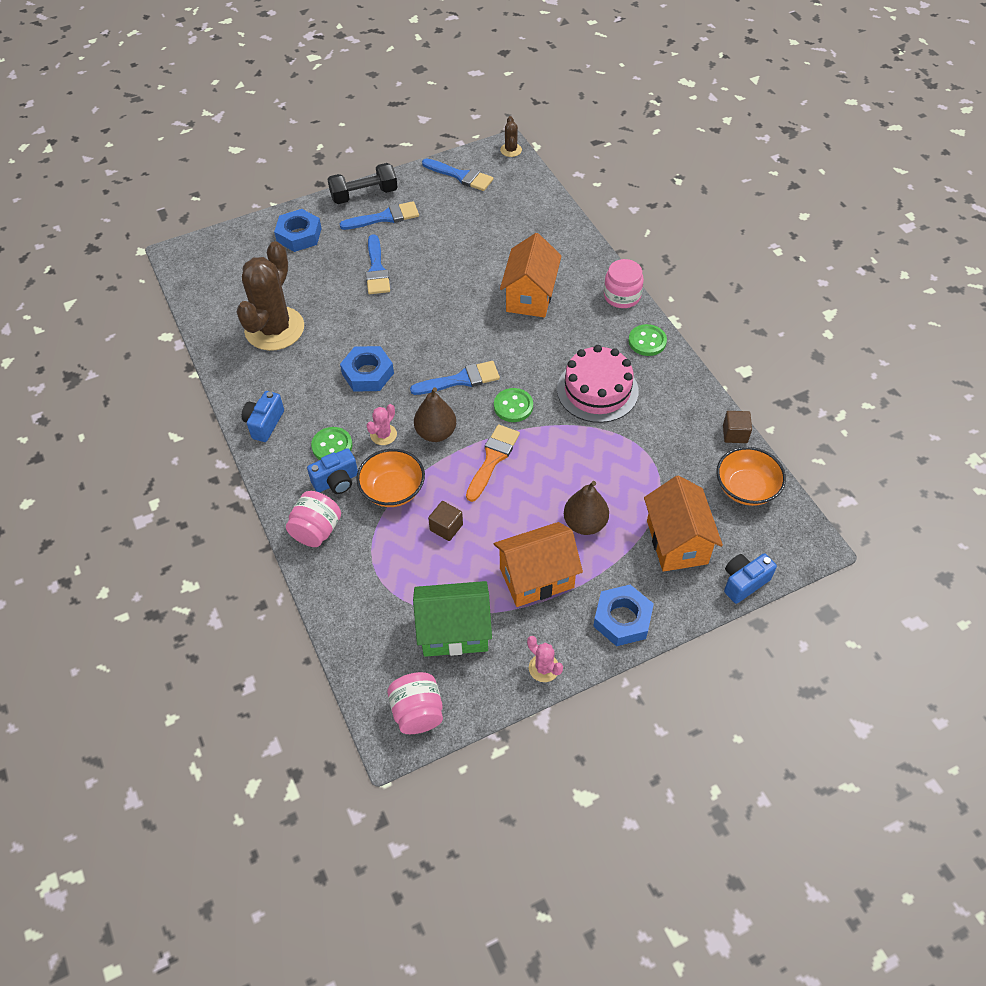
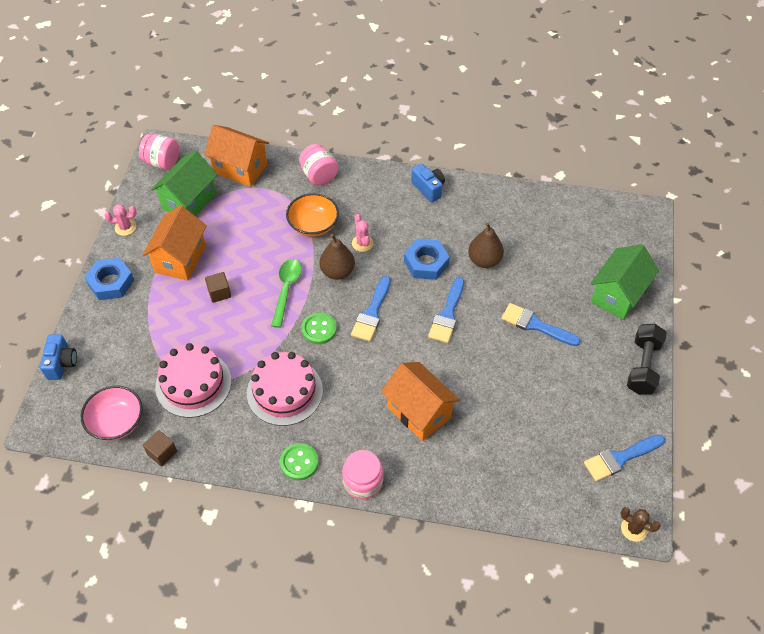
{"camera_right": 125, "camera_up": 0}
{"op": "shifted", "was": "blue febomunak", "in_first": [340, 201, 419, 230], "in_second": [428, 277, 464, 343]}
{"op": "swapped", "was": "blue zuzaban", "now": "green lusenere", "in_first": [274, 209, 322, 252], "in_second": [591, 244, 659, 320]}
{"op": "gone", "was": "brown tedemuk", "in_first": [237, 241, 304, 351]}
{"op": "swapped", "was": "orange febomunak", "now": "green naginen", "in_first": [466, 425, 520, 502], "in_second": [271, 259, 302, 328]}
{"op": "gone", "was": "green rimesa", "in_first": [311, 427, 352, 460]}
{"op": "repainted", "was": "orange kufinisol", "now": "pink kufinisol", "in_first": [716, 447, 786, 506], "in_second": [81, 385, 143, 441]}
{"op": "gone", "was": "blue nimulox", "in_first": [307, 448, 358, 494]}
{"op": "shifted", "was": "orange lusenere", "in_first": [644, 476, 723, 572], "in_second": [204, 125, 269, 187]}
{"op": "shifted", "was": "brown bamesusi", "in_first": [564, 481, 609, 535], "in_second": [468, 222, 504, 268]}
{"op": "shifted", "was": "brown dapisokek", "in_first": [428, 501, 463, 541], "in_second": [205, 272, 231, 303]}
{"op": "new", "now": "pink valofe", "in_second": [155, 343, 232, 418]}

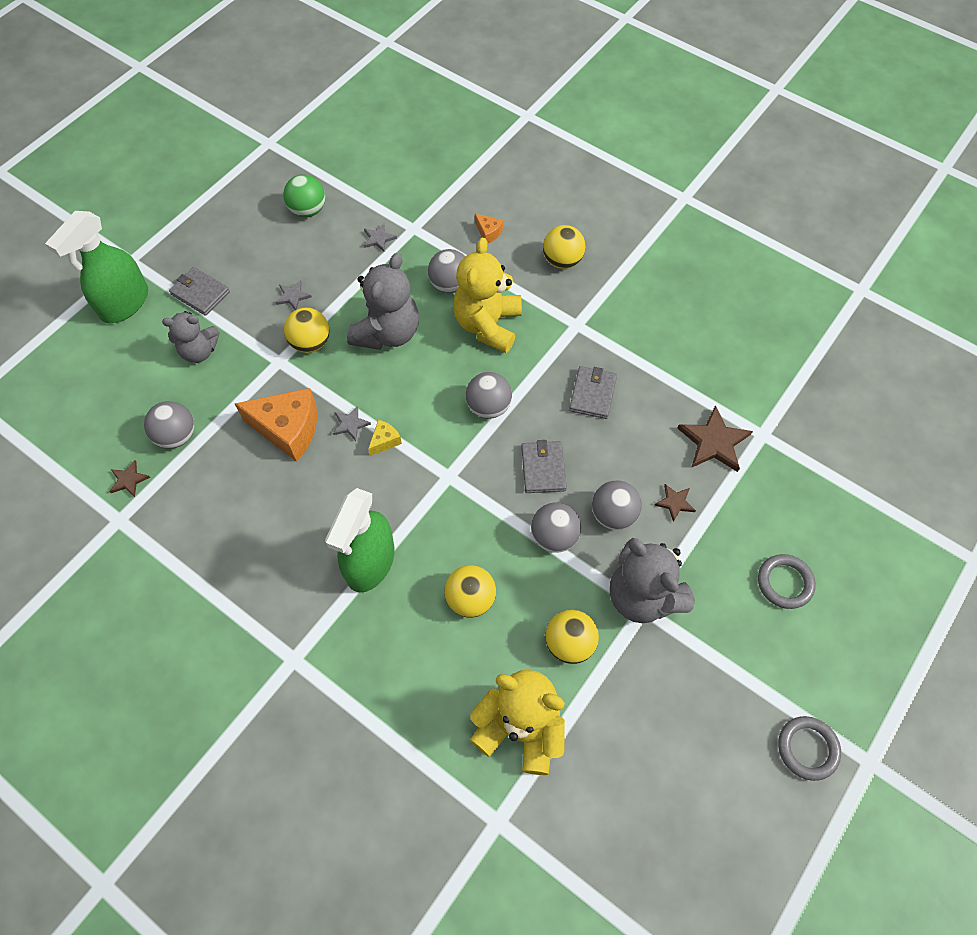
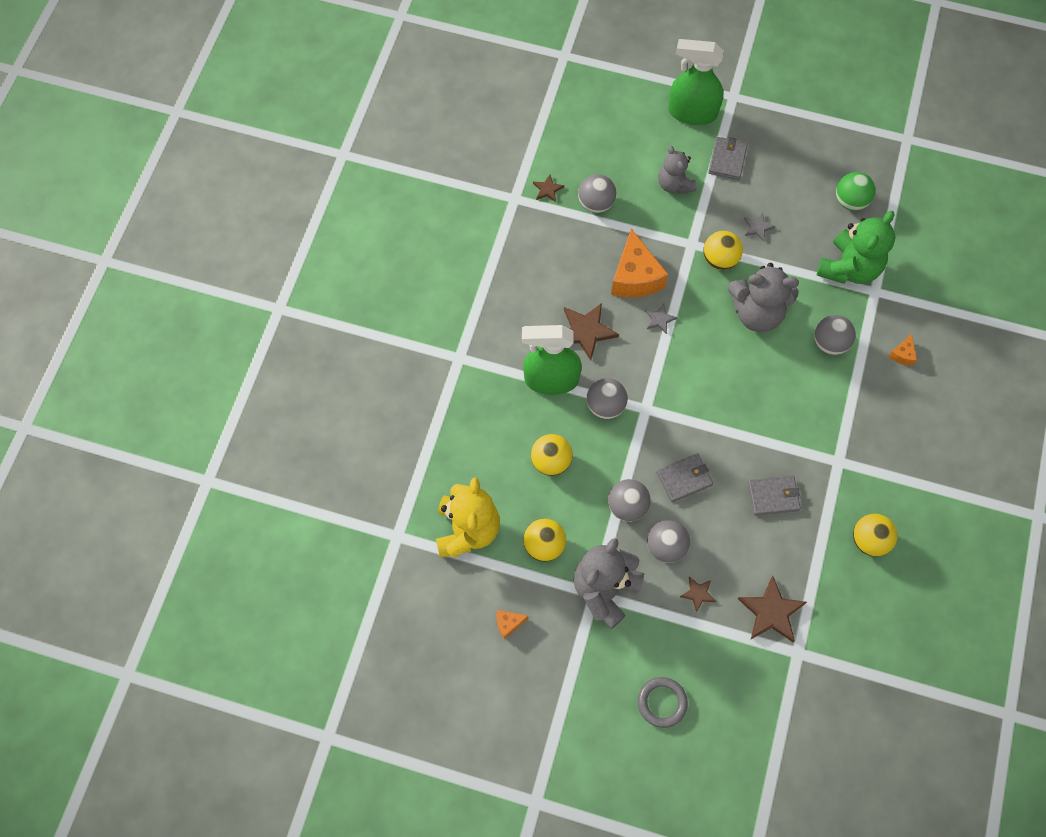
{"camera_right": 70, "camera_up": 5}
{"op": "swapped", "was": "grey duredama", "now": "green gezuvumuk", "in_first": [363, 223, 397, 252], "in_second": [817, 211, 895, 284]}
{"op": "shifted", "was": "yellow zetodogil", "in_first": [543, 225, 585, 269], "in_second": [853, 514, 897, 557]}
{"op": "gone", "was": "yellow gezuvumuk", "in_first": [453, 238, 522, 353]}
{"op": "shifted", "was": "grey zetodogil", "in_first": [466, 372, 512, 419], "in_second": [587, 378, 627, 419]}
{"op": "gone", "was": "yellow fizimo", "in_first": [368, 420, 402, 456]}
{"op": "gone", "was": "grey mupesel", "in_first": [778, 716, 841, 781]}
{"op": "new", "now": "brown duredama", "in_second": [564, 303, 619, 361]}
{"op": "new", "now": "orange fizimo", "in_second": [497, 610, 528, 639]}

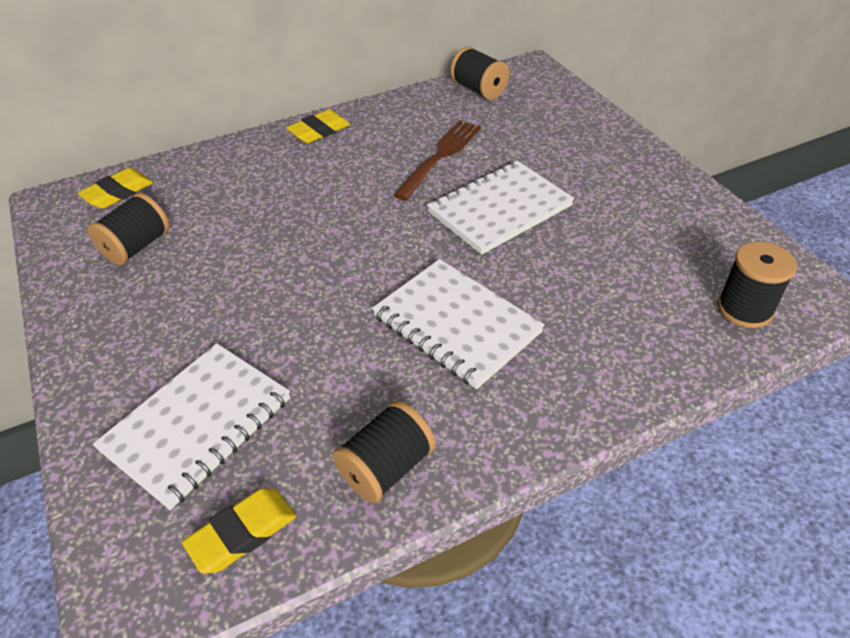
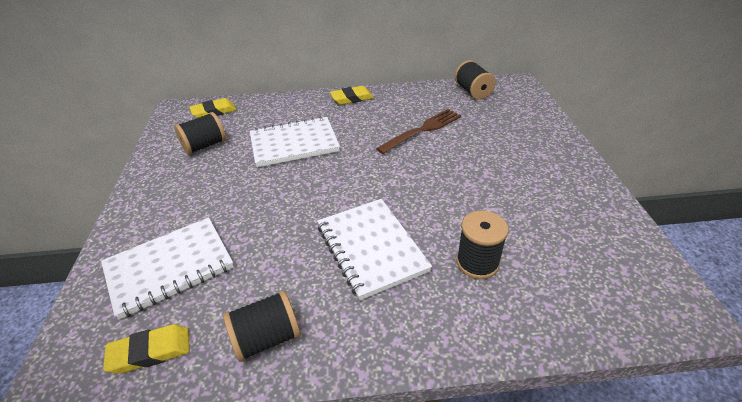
{"camera_right": 20, "camera_up": -5}
{"op": "shifted", "was": "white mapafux", "in_first": [427, 161, 574, 255], "in_second": [250, 116, 340, 167]}
{"op": "shifted", "was": "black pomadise", "in_first": [717, 241, 797, 328], "in_second": [456, 211, 508, 279]}

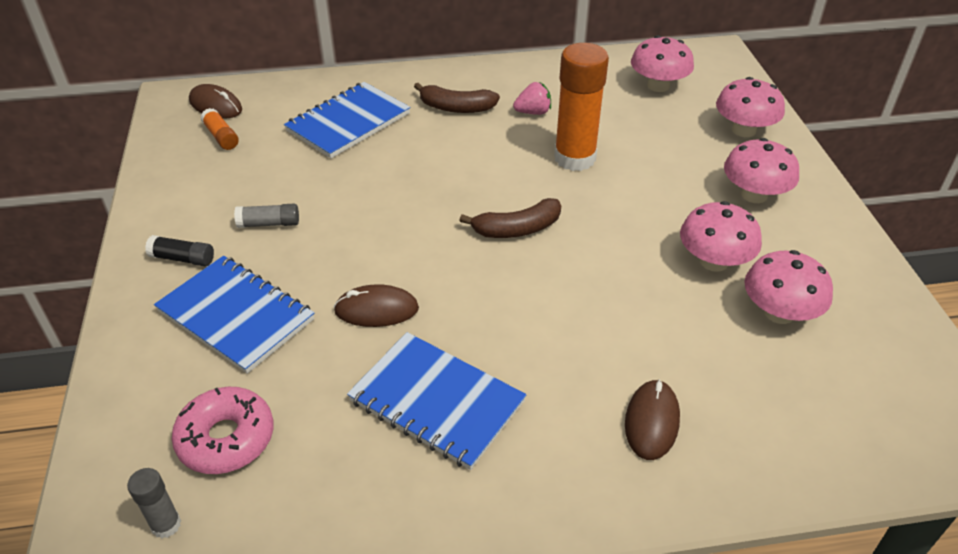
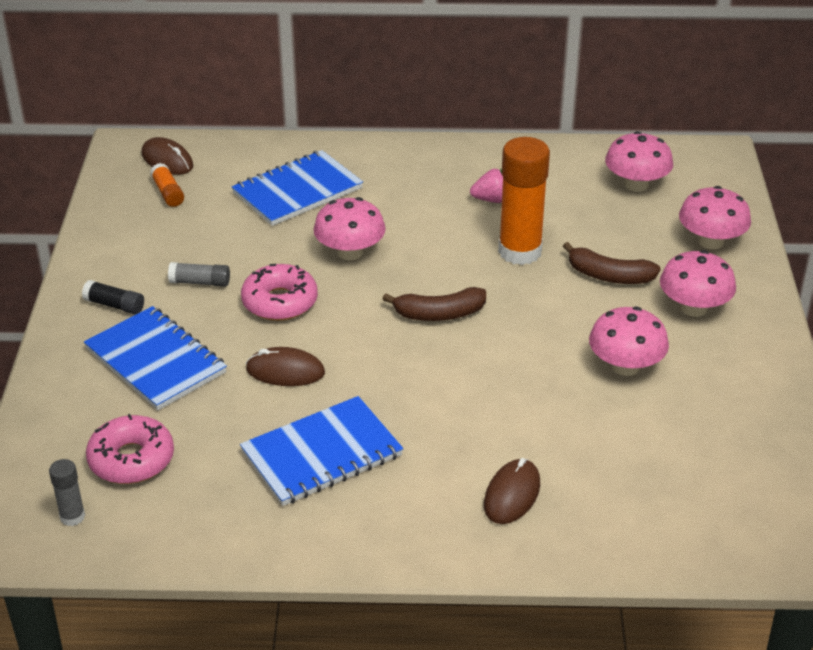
{"camera_right": 10, "camera_up": -5}
{"op": "shifted", "was": "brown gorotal", "in_first": [414, 83, 500, 113], "in_second": [563, 242, 661, 284]}
{"op": "shifted", "was": "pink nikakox", "in_first": [744, 250, 833, 324], "in_second": [313, 197, 386, 260]}
{"op": "rotated", "was": "blue mapafux", "in_first": [347, 332, 526, 470], "in_second": [240, 396, 404, 506], "clockwise": -75}
{"op": "new", "now": "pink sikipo", "in_second": [241, 264, 318, 321]}

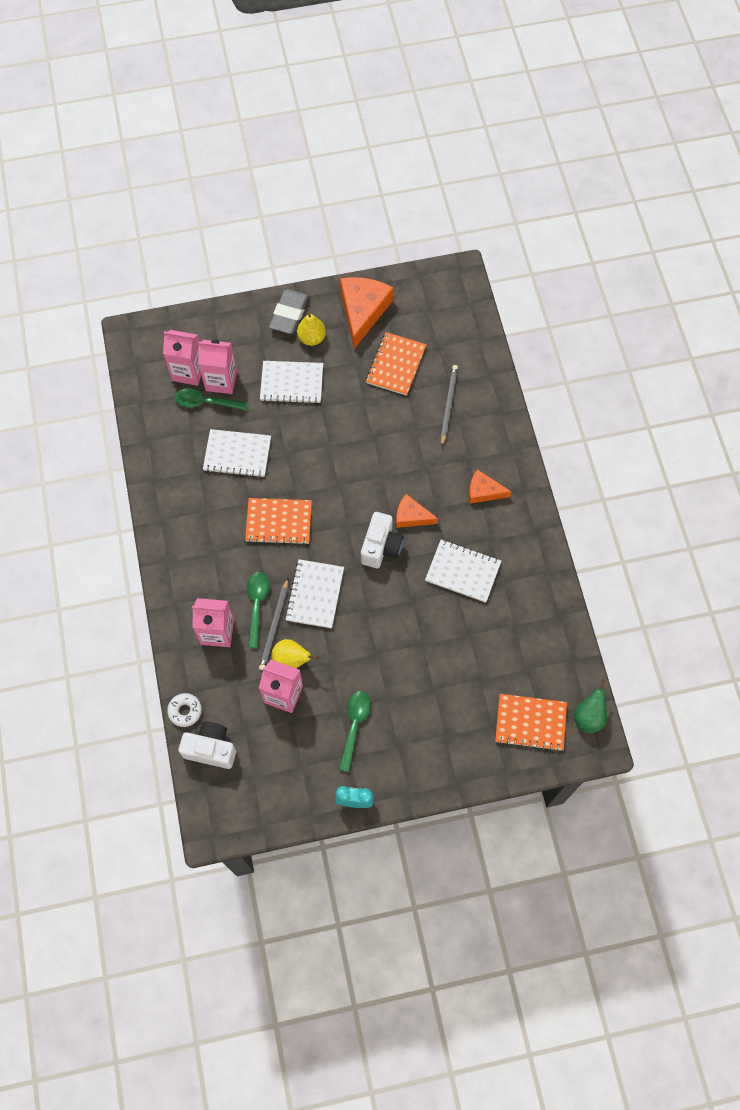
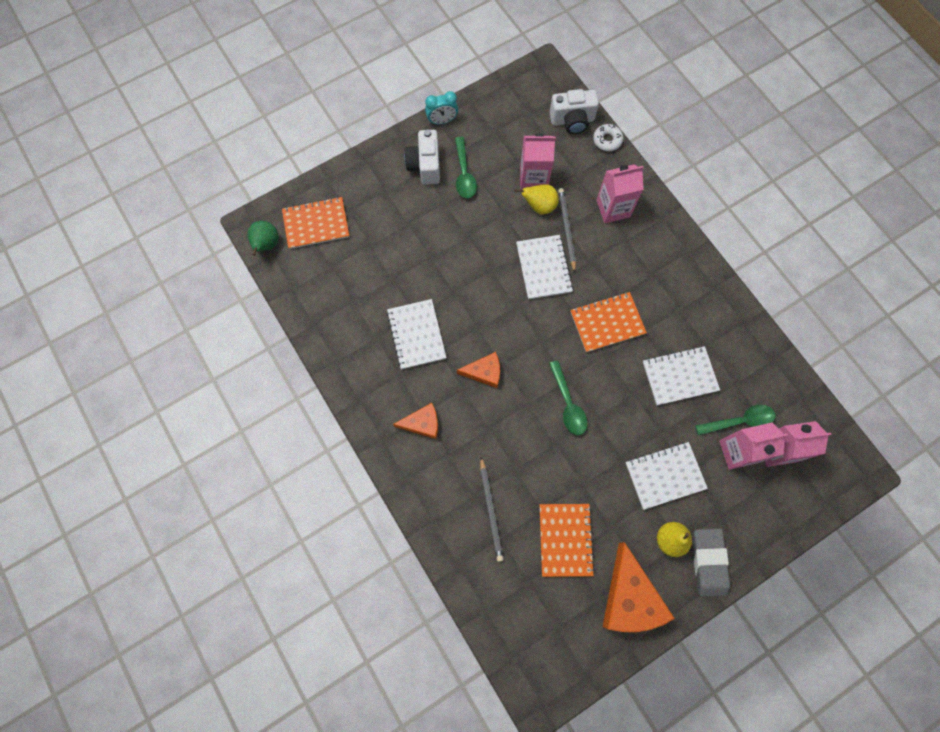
{"camera_right": 160, "camera_up": 5}
{"op": "shifted", "was": "white nimulox", "in_first": [361, 512, 404, 568], "in_second": [404, 130, 440, 185]}
{"op": "rotated", "was": "white mapafux", "in_first": [425, 540, 501, 603], "in_second": [387, 299, 447, 369], "clockwise": 75}
{"op": "shifted", "was": "green naginen", "in_first": [247, 572, 269, 648], "in_second": [549, 360, 587, 435]}

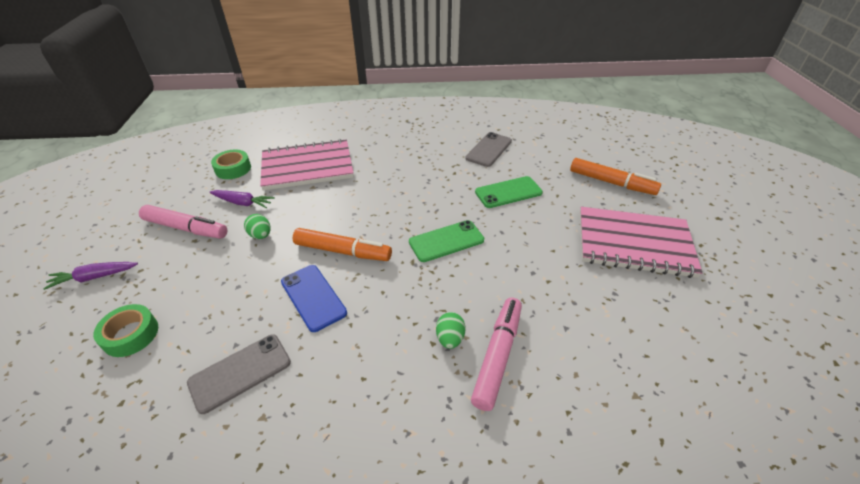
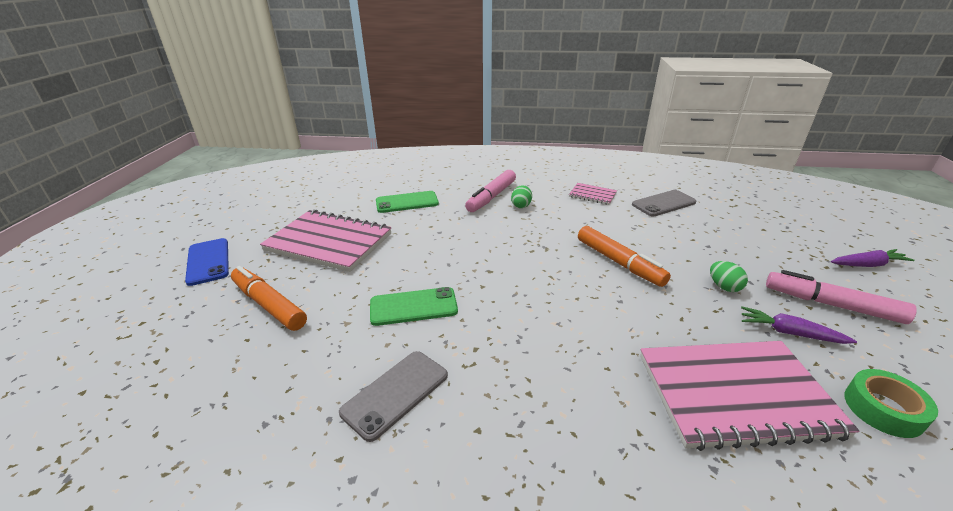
{"camera_right": -170, "camera_up": -10}
{"op": "shifted", "was": "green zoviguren", "in_first": [409, 220, 484, 262], "in_second": [376, 191, 439, 213]}
{"op": "rotated", "was": "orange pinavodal", "in_first": [293, 228, 392, 261], "in_second": [578, 226, 671, 287], "clockwise": -150}
{"op": "shifted", "was": "blue zoviguren", "in_first": [281, 265, 347, 332], "in_second": [185, 238, 229, 286]}
{"op": "gone", "was": "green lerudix", "in_first": [93, 304, 158, 357]}
{"op": "new", "now": "pink mapafux", "in_second": [569, 183, 617, 205]}

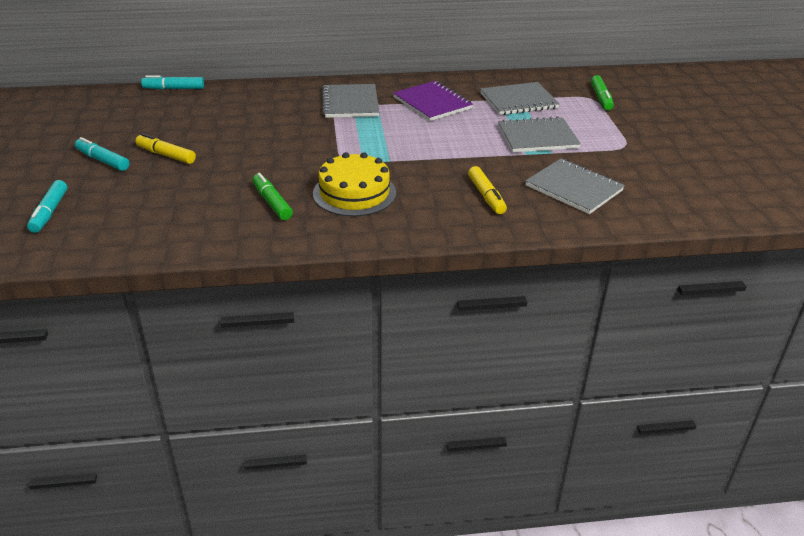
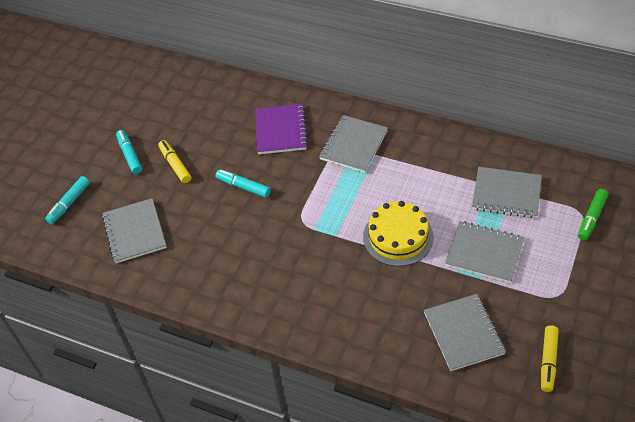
{"camera_right": 35, "camera_up": 15}
{"op": "shifted", "was": "turquoise pinavodal", "in_first": [141, 75, 204, 90], "in_second": [216, 169, 271, 198]}
{"op": "shifted", "was": "purple mapafux", "in_first": [393, 81, 473, 121], "in_second": [255, 104, 308, 154]}
{"op": "shifted", "was": "yellow valofe", "in_first": [313, 152, 396, 217], "in_second": [363, 201, 434, 266]}
{"op": "shifted", "was": "yellow pinavodal", "in_first": [468, 166, 507, 214], "in_second": [541, 325, 559, 392]}
{"op": "gone", "was": "green pinavodal", "in_first": [252, 173, 293, 220]}
{"op": "new", "now": "grey mapafux", "in_second": [102, 198, 167, 263]}

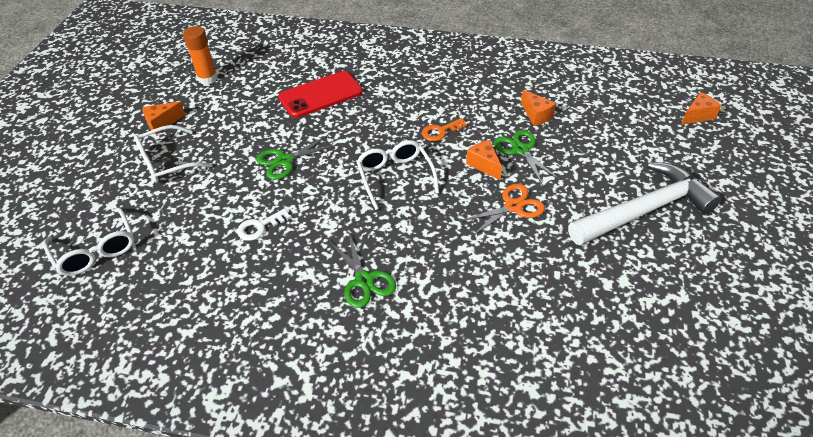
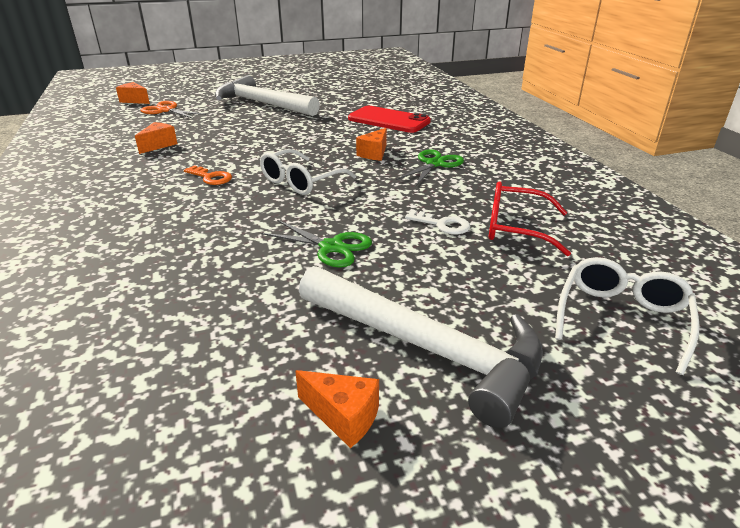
{"camera_right": -120, "camera_up": -15}
{"op": "gone", "was": "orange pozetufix", "in_first": [183, 26, 218, 85]}
{"op": "shifted", "was": "red zoviguren", "in_first": [278, 71, 363, 118], "in_second": [348, 106, 431, 133]}
{"op": "swapped", "was": "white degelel", "now": "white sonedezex", "in_first": [134, 125, 212, 183], "in_second": [299, 266, 543, 428]}
{"op": "gone", "was": "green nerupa", "in_first": [494, 130, 560, 185]}
{"op": "shifted", "was": "orange fizimo", "in_first": [466, 140, 502, 180], "in_second": [356, 128, 387, 161]}
{"op": "shifted", "was": "orange nerupa", "in_first": [459, 184, 545, 236], "in_second": [141, 101, 206, 119]}
{"op": "new", "now": "red degelel", "in_second": [489, 181, 571, 256]}

